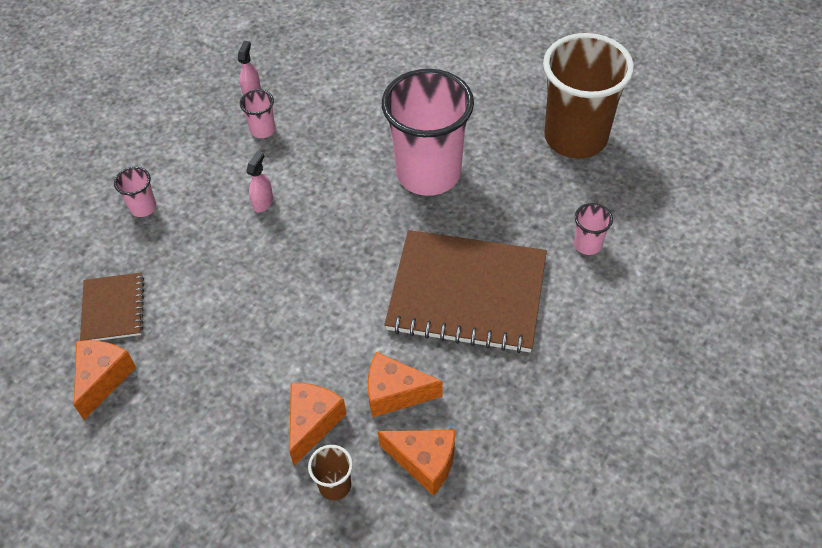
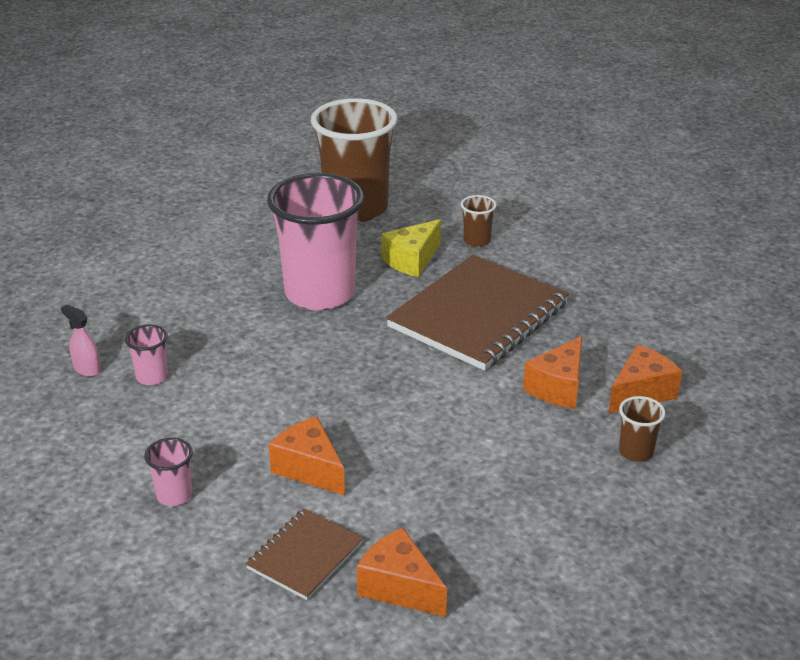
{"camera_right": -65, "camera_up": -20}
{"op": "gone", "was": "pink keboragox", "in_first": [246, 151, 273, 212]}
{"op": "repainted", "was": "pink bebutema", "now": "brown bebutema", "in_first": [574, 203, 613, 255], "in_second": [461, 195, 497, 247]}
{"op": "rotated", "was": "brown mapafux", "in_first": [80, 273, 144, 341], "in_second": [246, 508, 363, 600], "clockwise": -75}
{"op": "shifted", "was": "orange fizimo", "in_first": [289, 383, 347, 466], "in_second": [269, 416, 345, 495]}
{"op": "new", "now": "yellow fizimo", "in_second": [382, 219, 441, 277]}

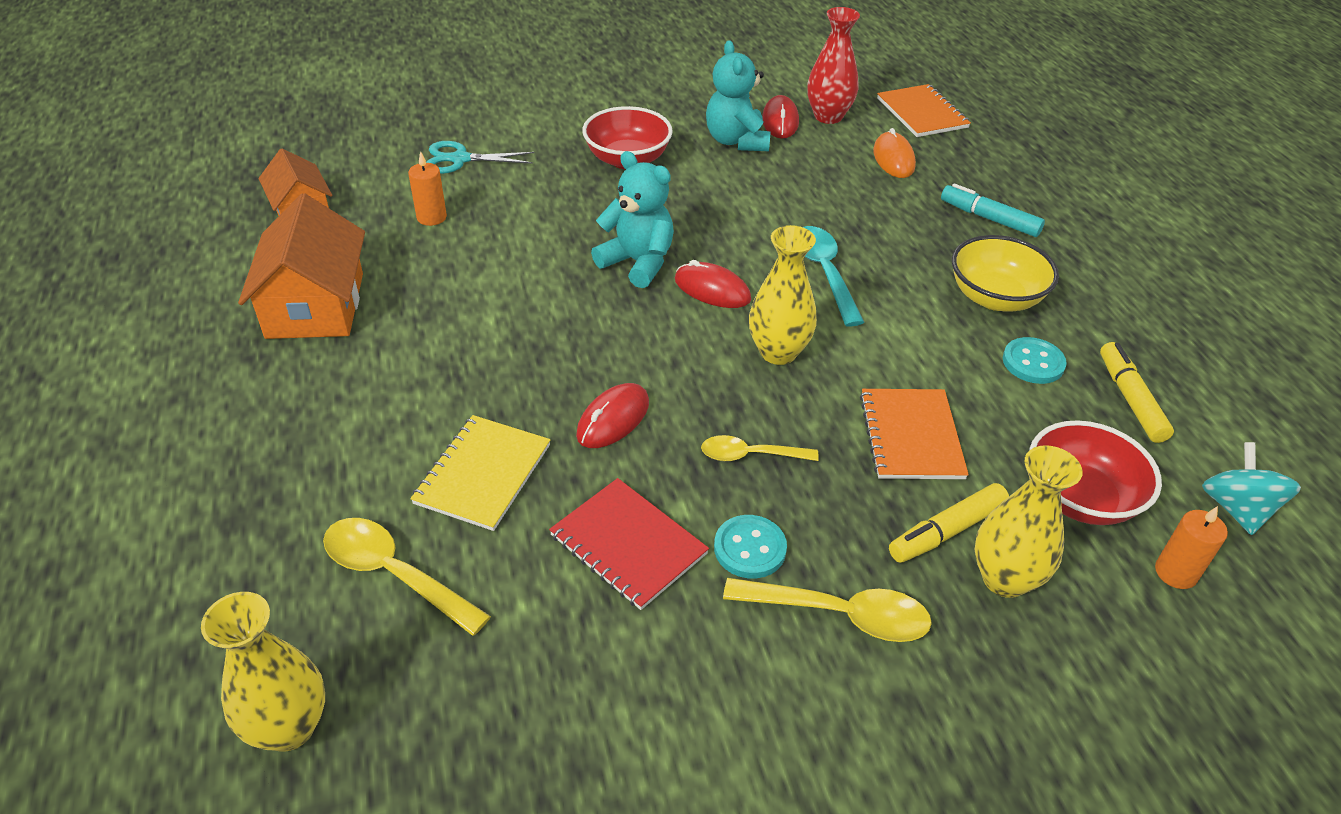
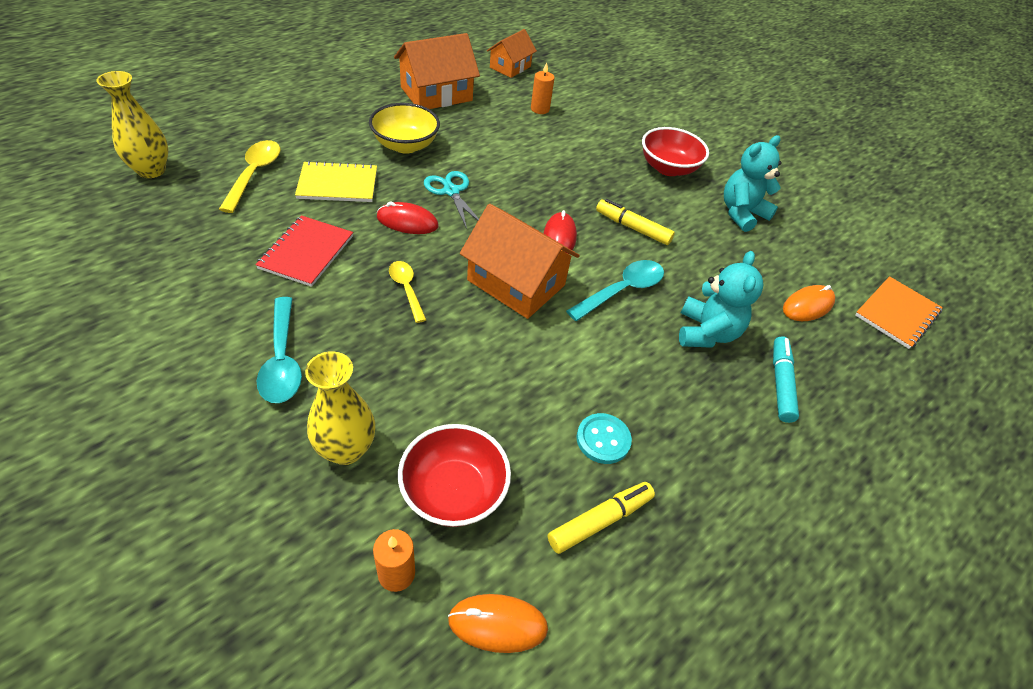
{"camera_right": 60, "camera_up": 5}
{"op": "gone", "was": "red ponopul", "in_first": [807, 7, 860, 124]}
{"op": "gone", "was": "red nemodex", "in_first": [762, 95, 799, 139]}
{"op": "shifted", "was": "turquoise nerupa", "in_first": [426, 141, 535, 174], "in_second": [424, 171, 479, 229]}
{"op": "shifted", "was": "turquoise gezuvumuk", "in_first": [591, 151, 674, 288], "in_second": [679, 251, 763, 348]}
{"op": "swapped", "was": "yellow ponopul", "now": "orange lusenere", "in_first": [749, 225, 817, 365], "in_second": [460, 204, 580, 319]}
{"op": "shifted", "was": "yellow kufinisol", "in_first": [952, 235, 1059, 311], "in_second": [369, 103, 440, 154]}
{"op": "gone", "was": "orange mapafux", "in_first": [860, 389, 969, 479]}
{"op": "swapped", "was": "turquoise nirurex", "now": "orange nemodex", "in_first": [1202, 442, 1301, 535], "in_second": [448, 594, 548, 653]}
{"op": "shifted", "was": "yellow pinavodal", "in_first": [889, 483, 1009, 563], "in_second": [596, 199, 675, 245]}
{"op": "gone", "was": "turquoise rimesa", "in_first": [714, 515, 787, 578]}
{"op": "repainted", "was": "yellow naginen", "now": "turquoise naginen", "in_first": [723, 578, 932, 642], "in_second": [257, 297, 302, 403]}

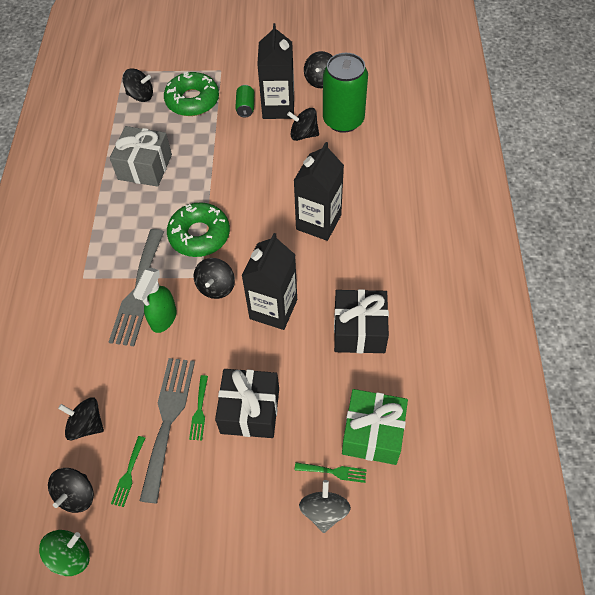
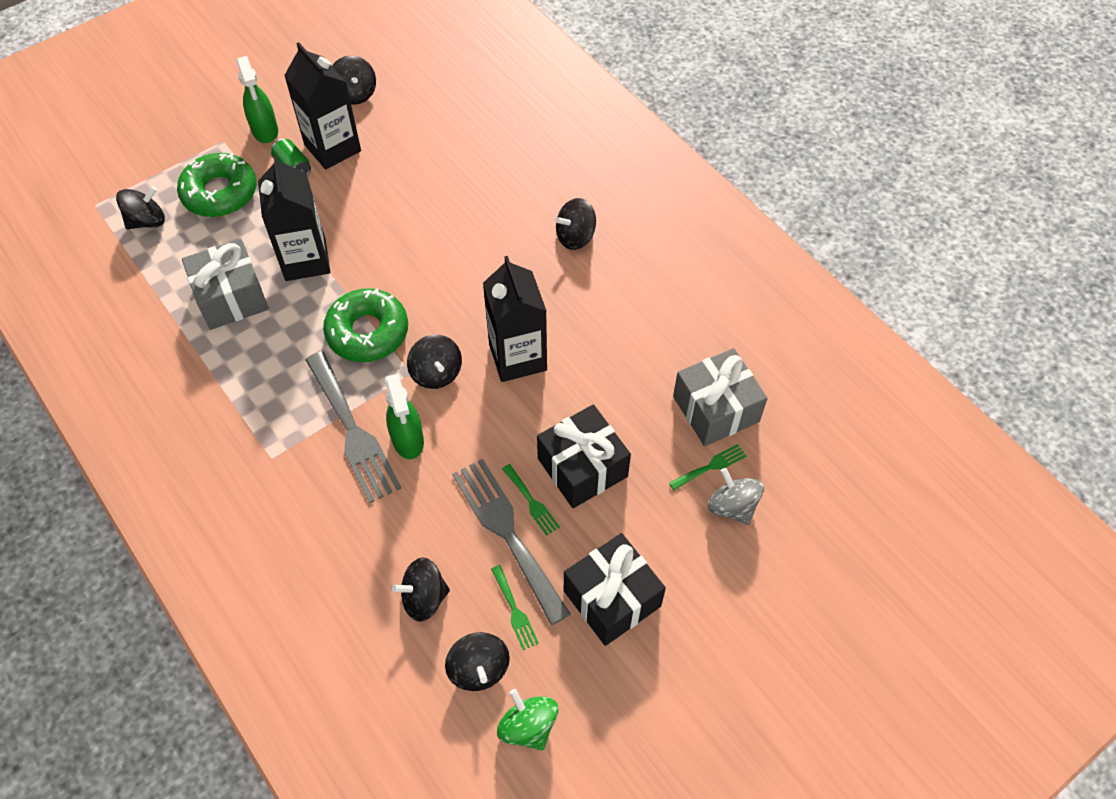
{"camera_right": -40, "camera_up": 0}
{"op": "gone", "was": "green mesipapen", "in_first": [323, 53, 368, 133]}
{"op": "shifted", "was": "black nirurex", "in_first": [287, 108, 319, 141], "in_second": [555, 198, 596, 250]}
{"op": "shifted", "was": "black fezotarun", "in_first": [293, 142, 344, 241], "in_second": [258, 154, 330, 281]}
{"op": "shifted", "was": "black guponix", "in_first": [334, 289, 389, 353], "in_second": [564, 533, 666, 646]}
{"op": "repainted", "was": "green guponix", "now": "grey guponix", "in_first": [342, 389, 408, 465], "in_second": [673, 348, 768, 446]}
{"op": "rotated", "was": "green nirurex", "in_first": [39, 530, 90, 576], "in_second": [497, 689, 558, 750], "clockwise": -45}
{"op": "new", "now": "green keboragox", "in_second": [236, 56, 278, 143]}

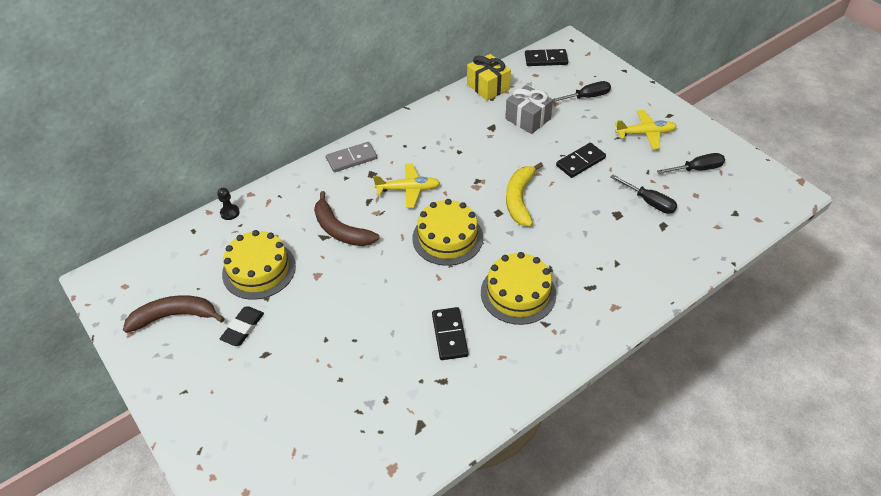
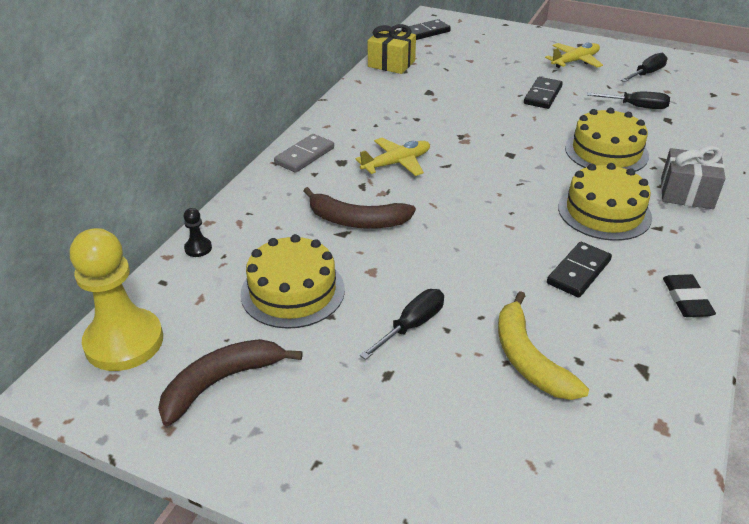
{"camera_right": -30, "camera_up": -10}
{"op": "shifted", "was": "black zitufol", "in_first": [553, 81, 611, 102], "in_second": [360, 289, 444, 360]}
{"op": "shifted", "was": "grey guponix", "in_first": [505, 85, 553, 134], "in_second": [661, 145, 725, 209]}
{"op": "shifted", "was": "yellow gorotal", "in_first": [506, 162, 543, 226], "in_second": [498, 291, 589, 400]}
{"op": "shifted", "was": "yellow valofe", "in_first": [412, 199, 483, 266], "in_second": [565, 108, 649, 172]}
{"op": "shifted", "was": "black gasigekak", "in_first": [220, 307, 264, 346], "in_second": [663, 274, 716, 317]}
{"op": "rotated", "was": "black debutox", "in_first": [432, 307, 468, 360], "in_second": [547, 242, 612, 298], "clockwise": 75}
{"op": "new", "now": "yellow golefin", "in_second": [70, 228, 163, 371]}

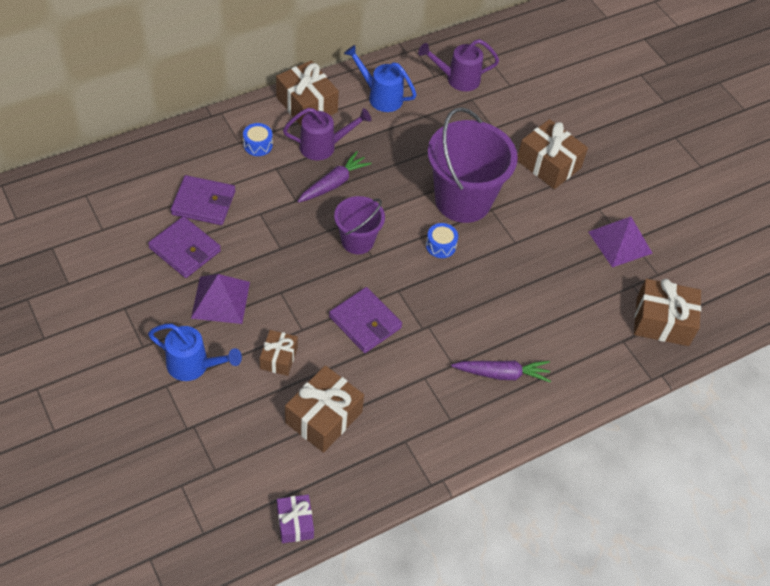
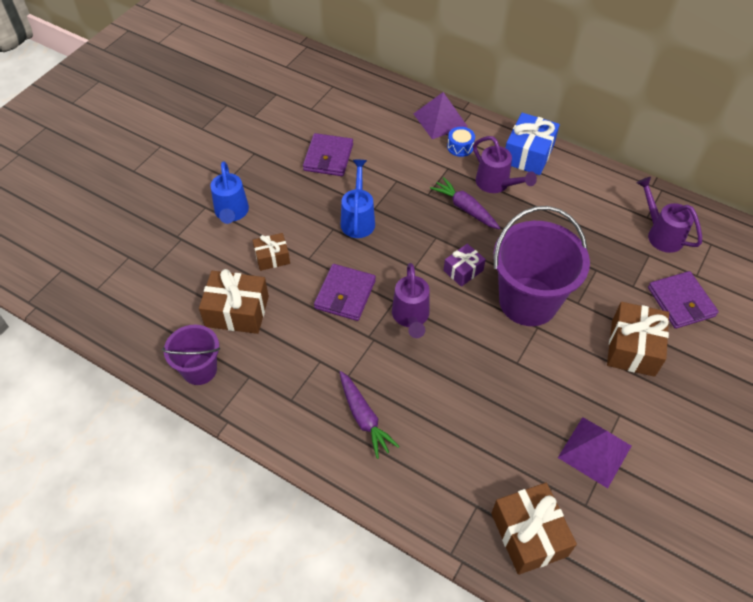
{"camera_right": 65, "camera_up": 0}
{"op": "shifted", "was": "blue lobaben", "in_first": [344, 45, 417, 112], "in_second": [341, 160, 375, 238]}
{"op": "repainted", "was": "brown guponix", "now": "blue guponix", "in_first": [276, 61, 339, 126], "in_second": [505, 113, 560, 175]}
{"op": "rotated", "was": "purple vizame", "in_first": [297, 151, 372, 203], "in_second": [430, 177, 500, 230], "clockwise": -150}
{"op": "shifted", "was": "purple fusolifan", "in_first": [171, 175, 235, 225], "in_second": [648, 271, 719, 329]}
{"op": "shifted", "was": "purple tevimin", "in_first": [334, 196, 385, 254], "in_second": [162, 325, 220, 385]}
{"op": "gone", "was": "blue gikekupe", "in_first": [426, 223, 458, 258]}
{"op": "shifted", "was": "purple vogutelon", "in_first": [191, 274, 250, 324], "in_second": [414, 92, 468, 139]}
{"op": "shifted", "was": "purple guponix", "in_first": [277, 495, 314, 543], "in_second": [443, 244, 486, 287]}
{"op": "new", "now": "purple lobaben", "in_second": [392, 263, 430, 338]}

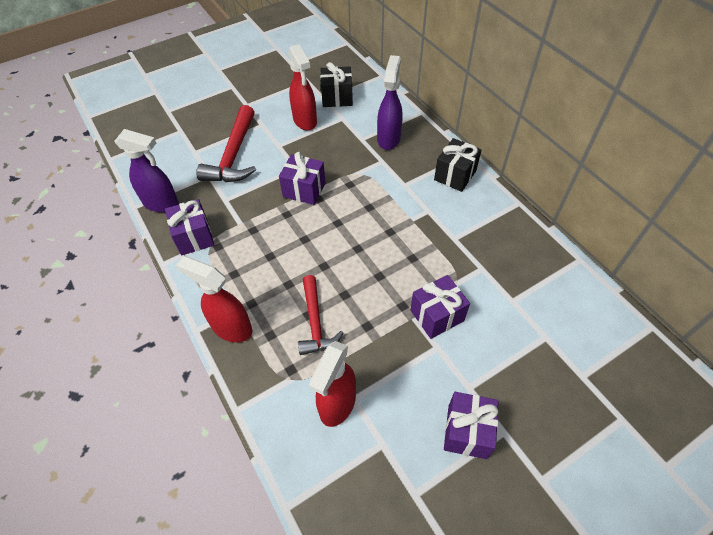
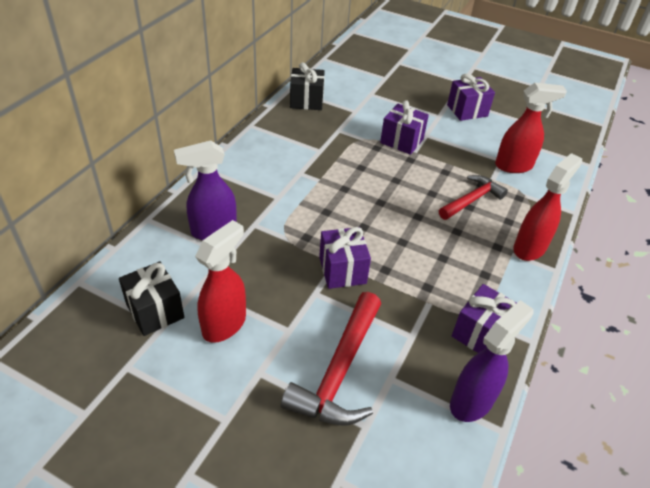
{"camera_right": -125, "camera_up": -10}
{"op": "rotated", "was": "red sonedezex", "in_first": [196, 105, 256, 182], "in_second": [281, 292, 381, 425], "clockwise": 135}
{"op": "rotated", "was": "purple keboragox", "in_first": [114, 129, 179, 212], "in_second": [450, 300, 534, 422], "clockwise": 60}
{"op": "shifted", "was": "black guponix", "in_first": [434, 138, 482, 192], "in_second": [290, 62, 325, 110]}
{"op": "rotated", "was": "red keboragox", "in_first": [176, 256, 252, 342], "in_second": [513, 153, 582, 261], "clockwise": -135}

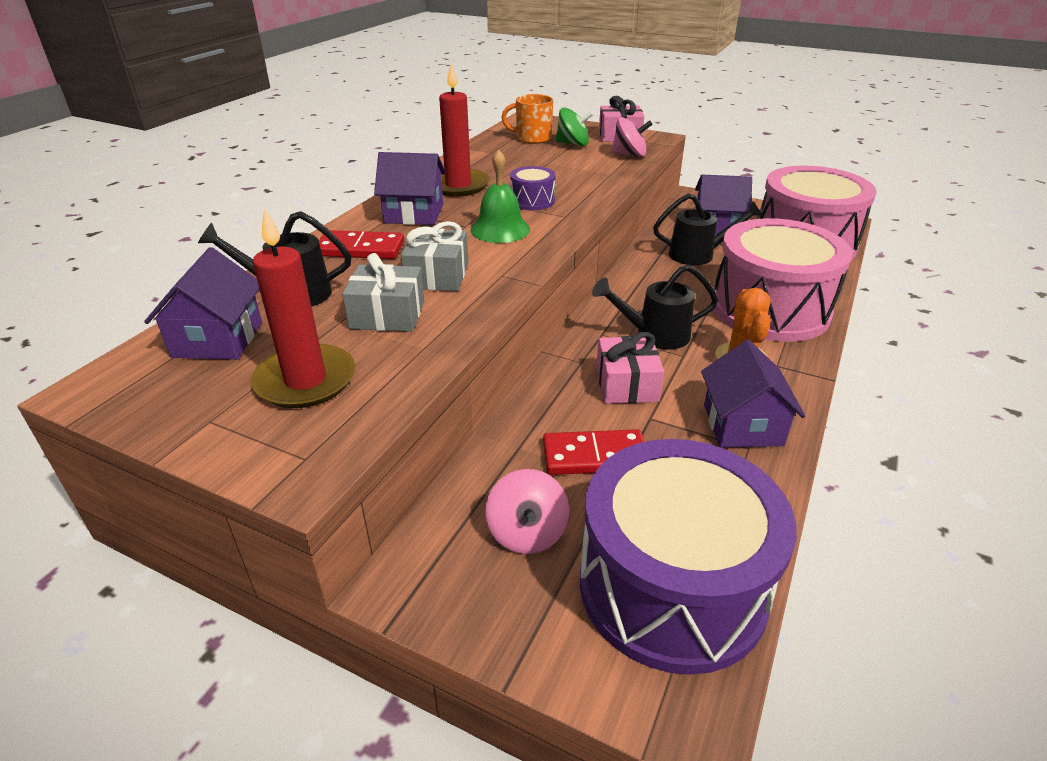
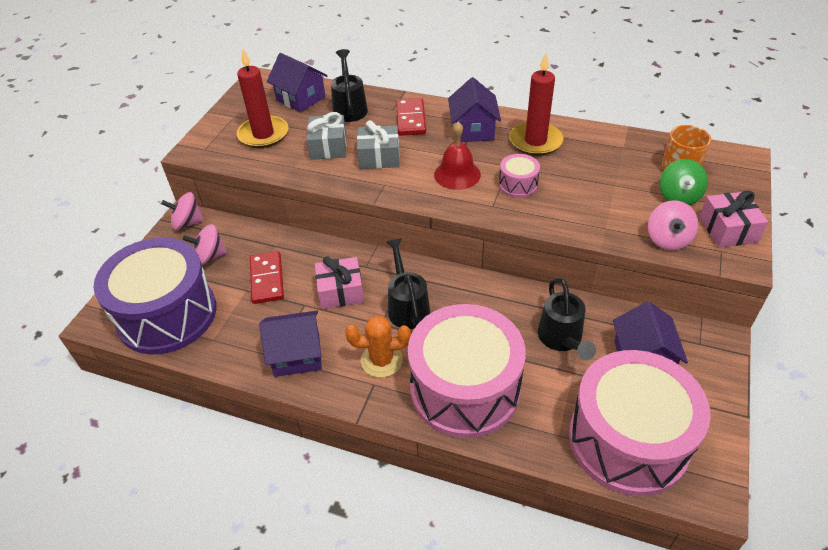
{"camera_right": 85, "camera_up": 10}
{"op": "repainted", "was": "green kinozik", "now": "red kinozik", "in_first": [471, 149, 530, 243], "in_second": [434, 122, 481, 190]}
{"op": "repainted", "was": "purple gikekupe", "now": "pink gikekupe", "in_first": [510, 166, 556, 210], "in_second": [499, 154, 540, 198]}
{"op": "rotated", "was": "purple lusenere", "in_first": [144, 247, 262, 360], "in_second": [267, 53, 328, 112], "clockwise": 45}
{"op": "new", "now": "pink nirurex", "in_second": [161, 192, 204, 230]}

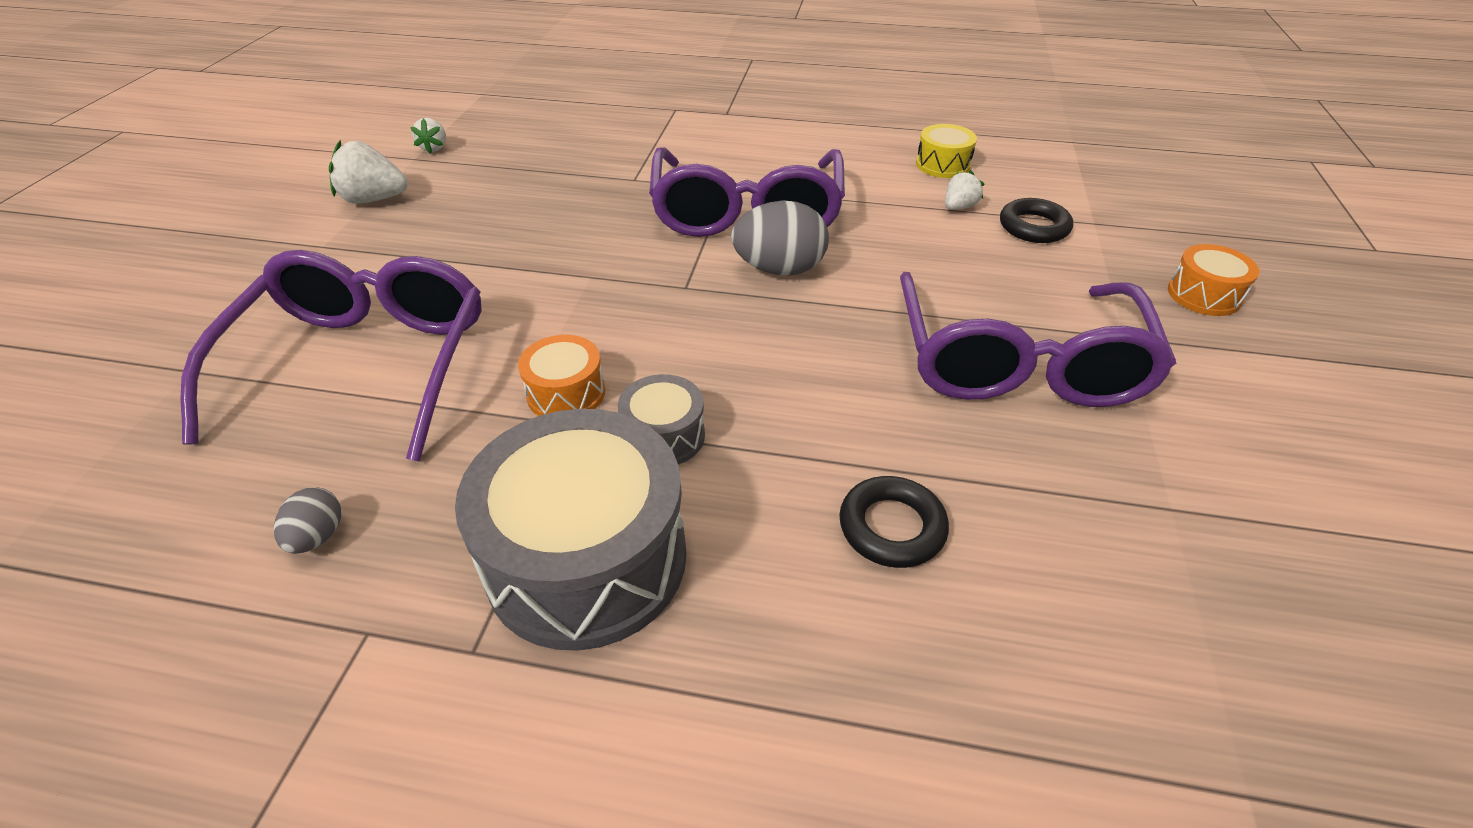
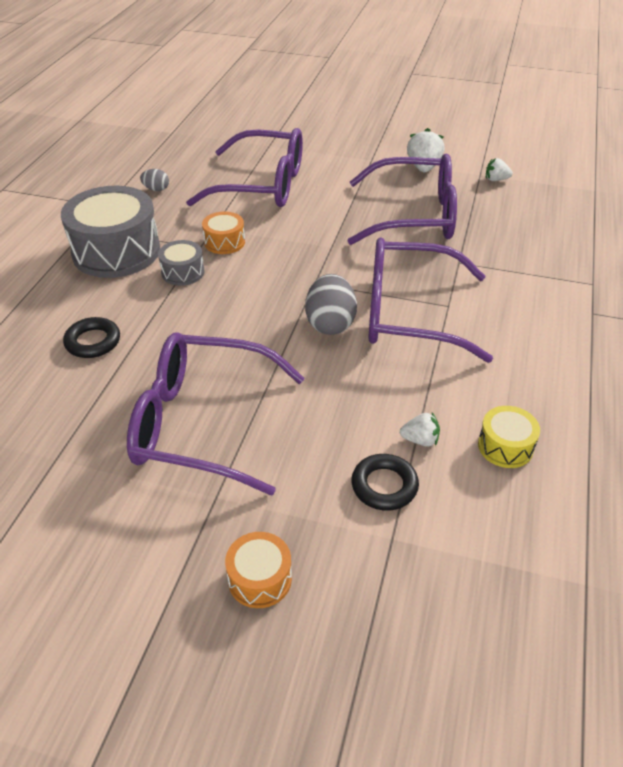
{"camera_right": 95, "camera_up": 0}
{"op": "rotated", "was": "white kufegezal", "in_first": [945, 170, 984, 210], "in_second": [400, 412, 440, 447], "clockwise": -45}
{"op": "new", "now": "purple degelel", "in_second": [347, 154, 457, 245]}

